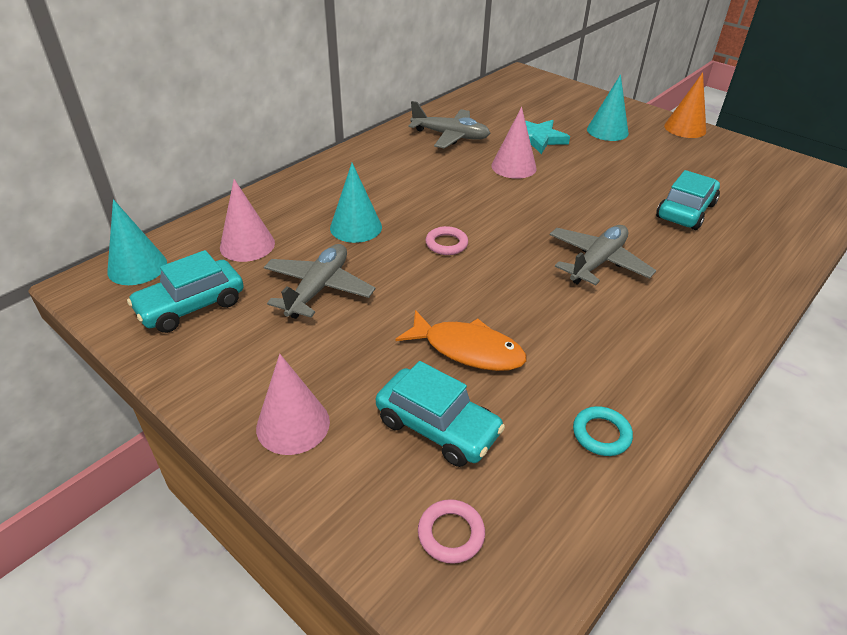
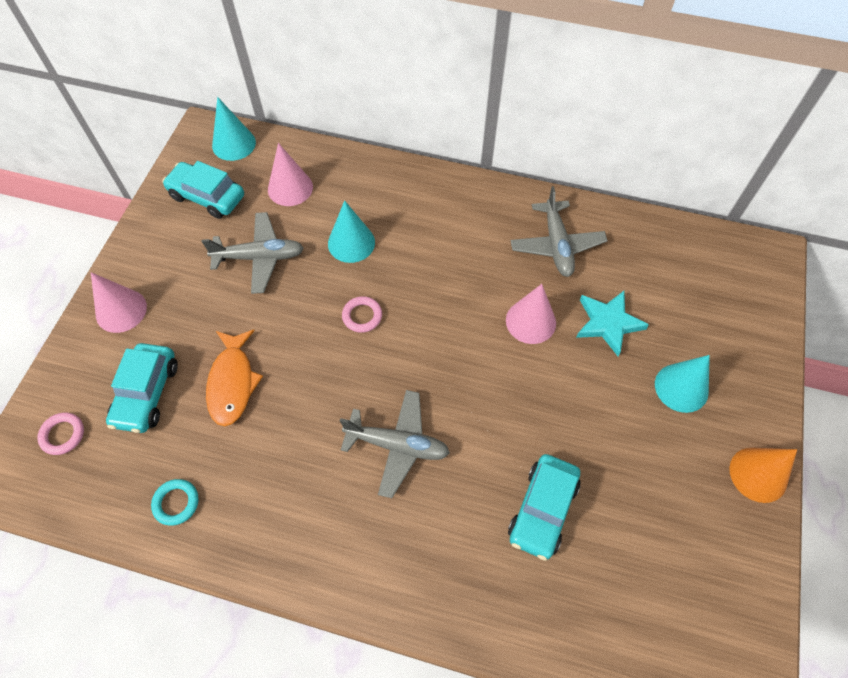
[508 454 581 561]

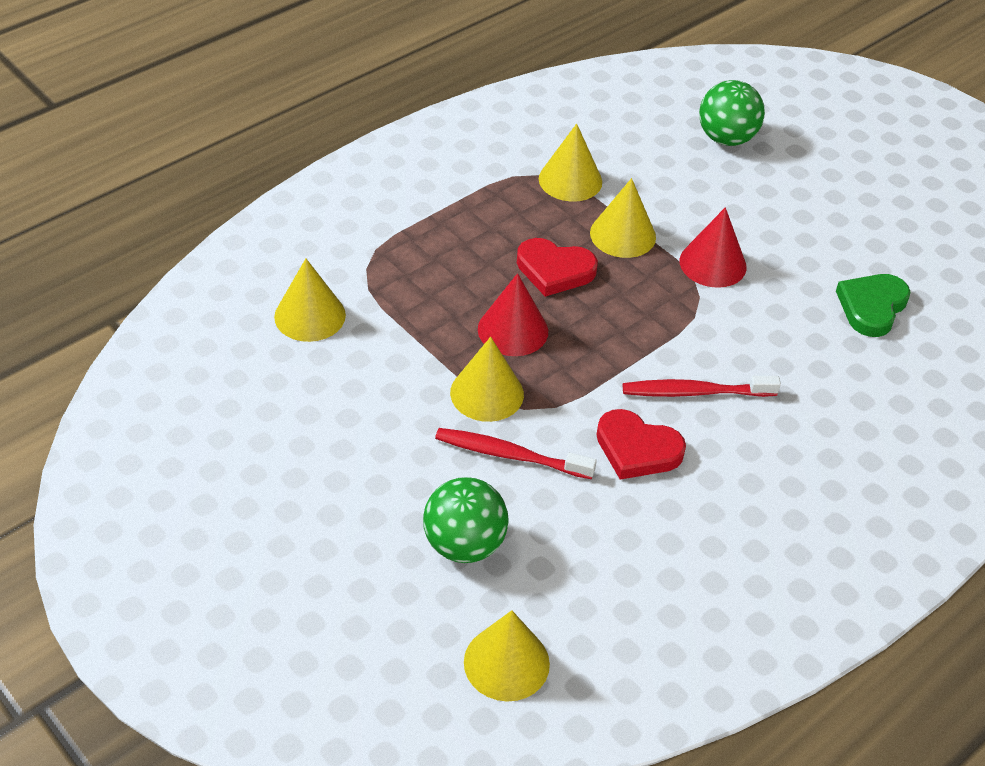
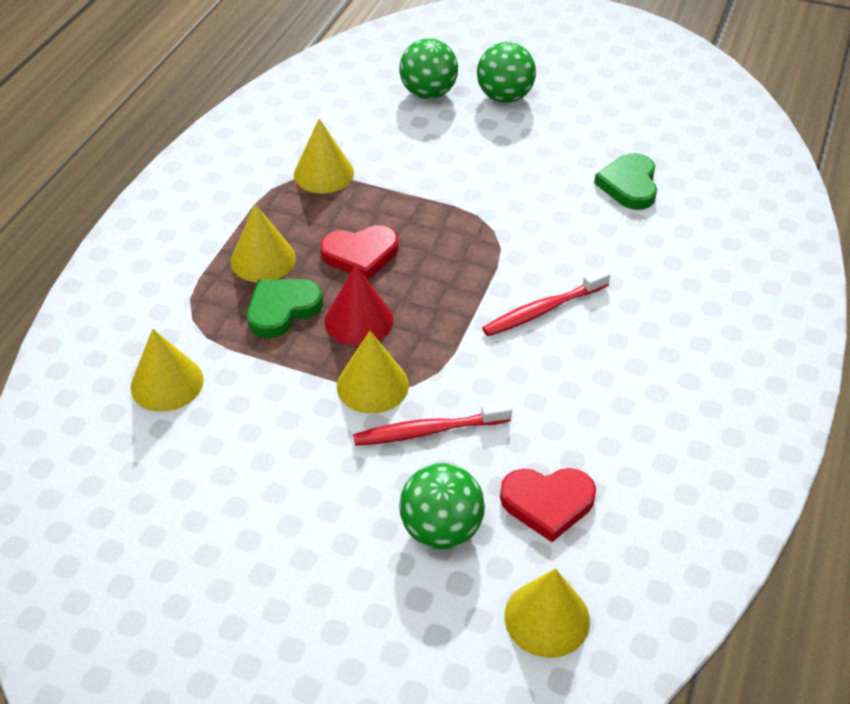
[230 204 296 282]
[680 207 747 288] (first image)
[500 468 596 542]
[477 42 536 103]
[247 279 323 338]

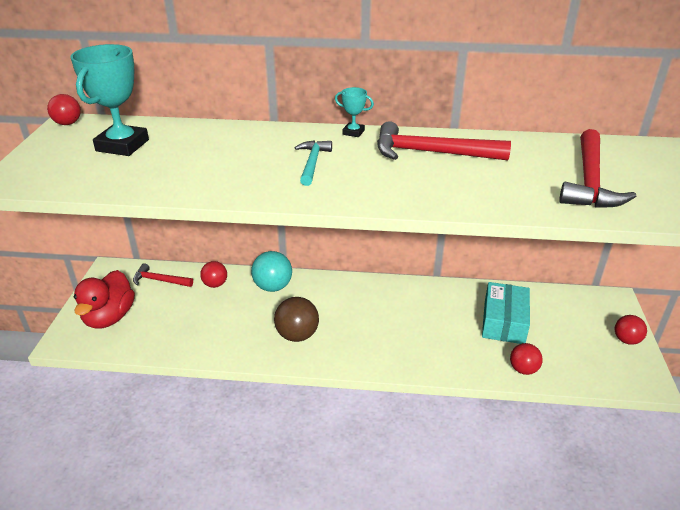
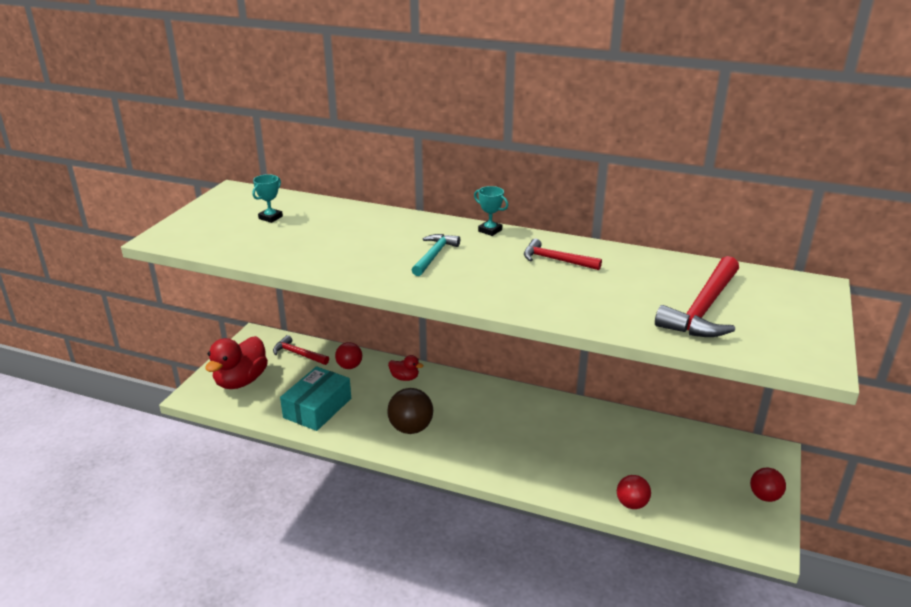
[252 174 283 223]
[47 94 81 125] (first image)
[524 239 602 270]
[388 355 423 381]
[280 366 351 431]

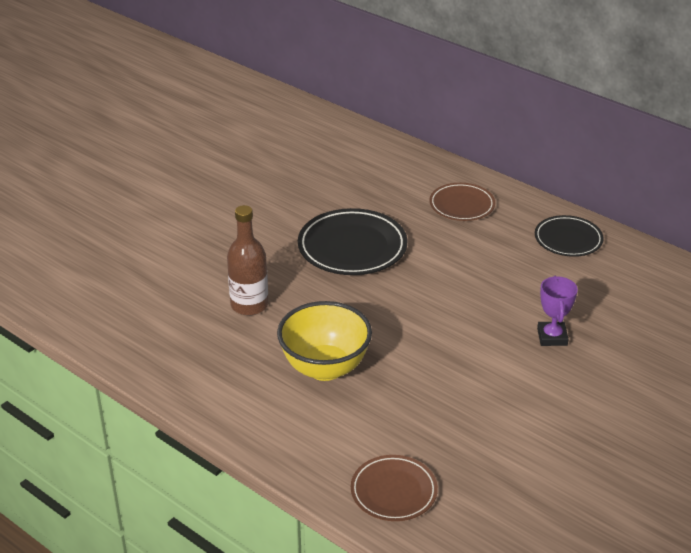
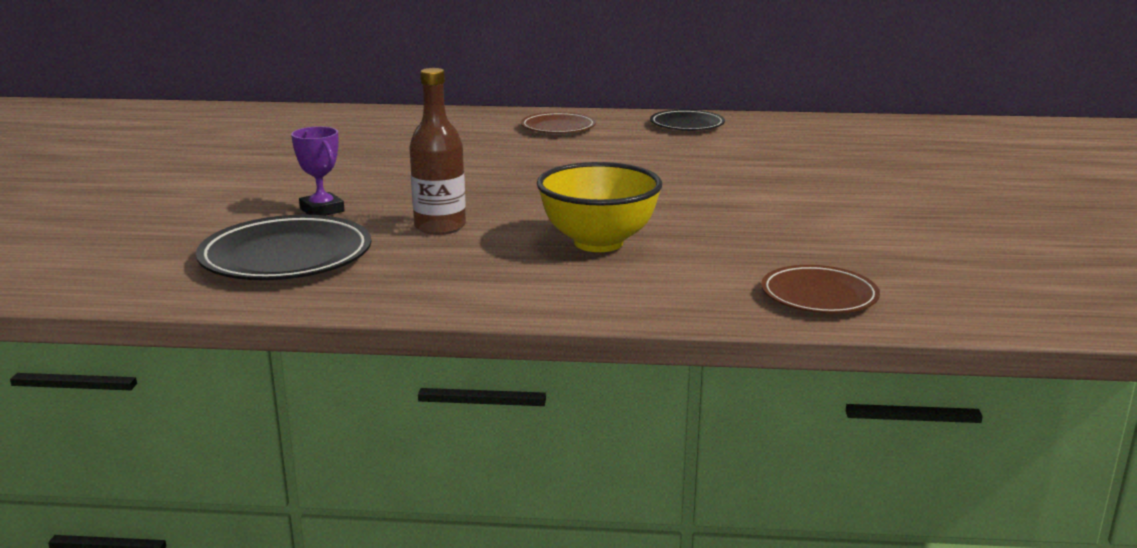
[196 215 371 280]
[291 127 345 216]

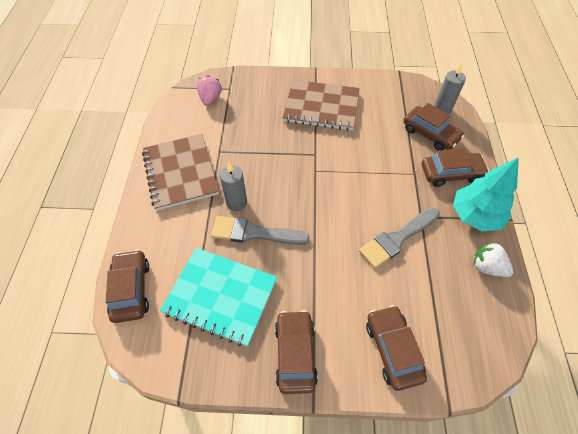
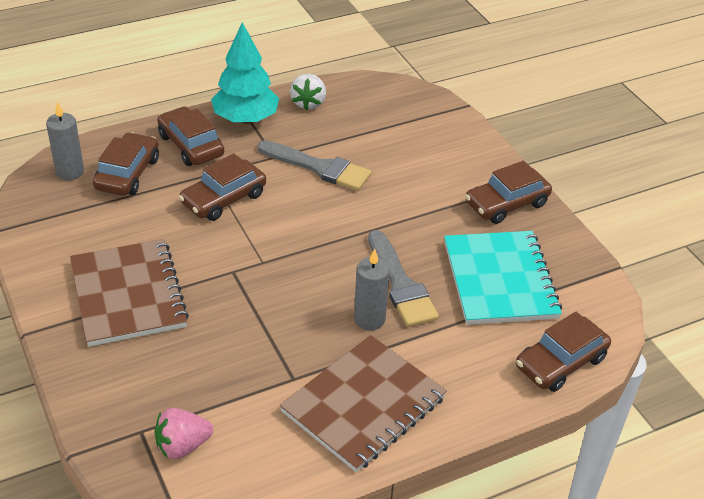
[179 153 266 221]

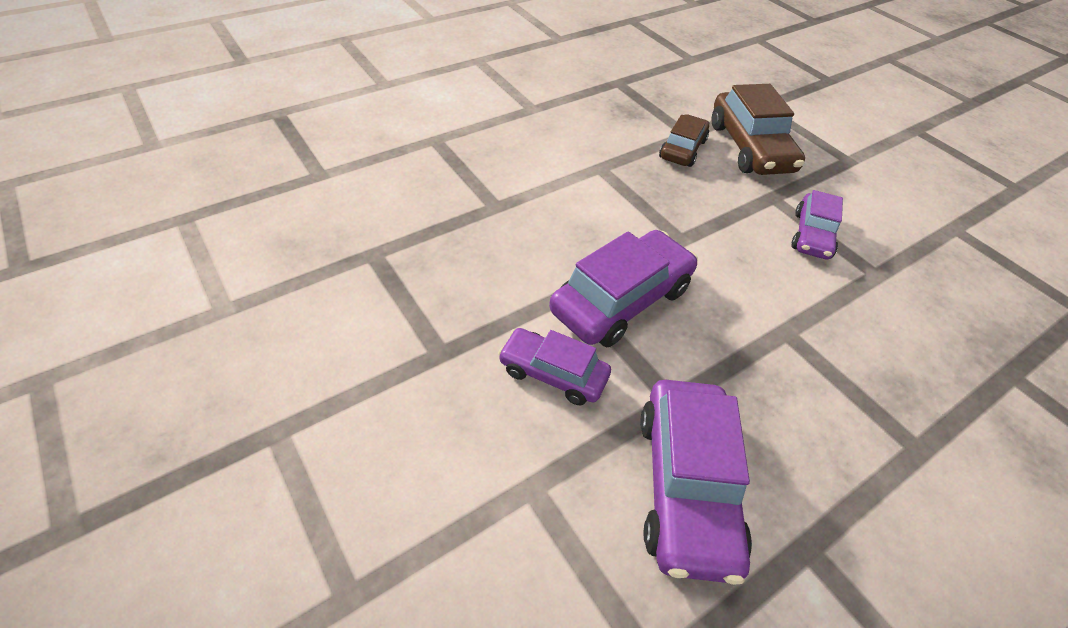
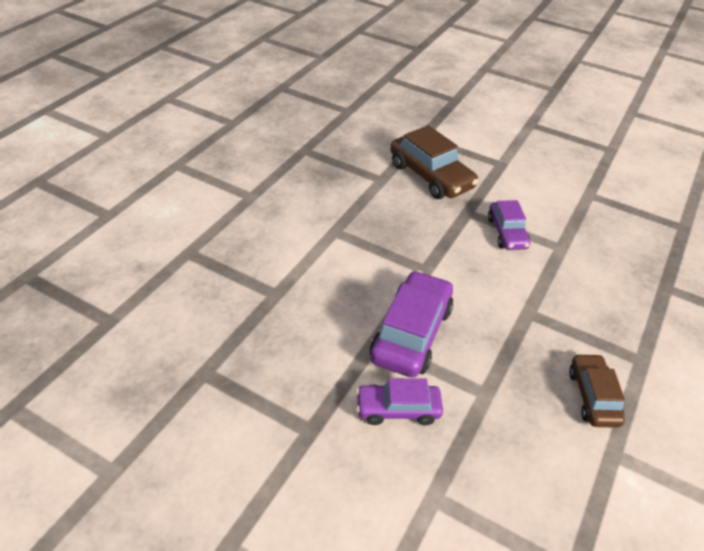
[569 353 625 428]
[640 380 752 585] (first image)

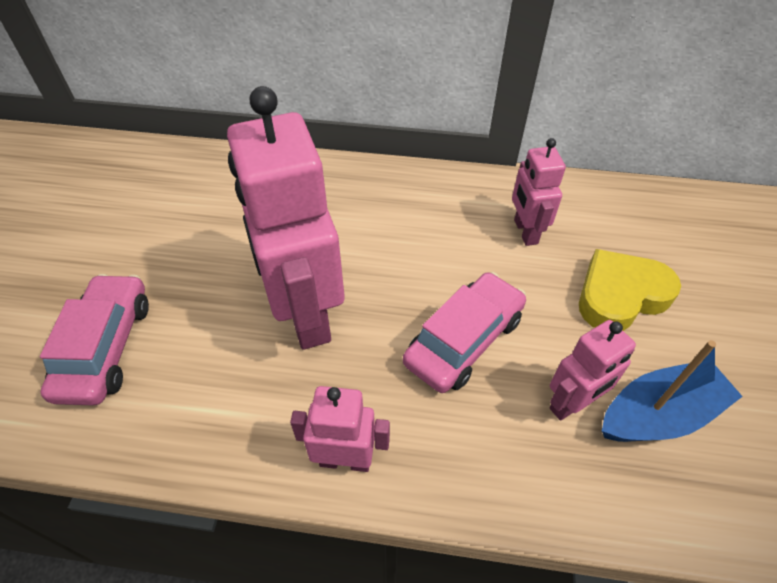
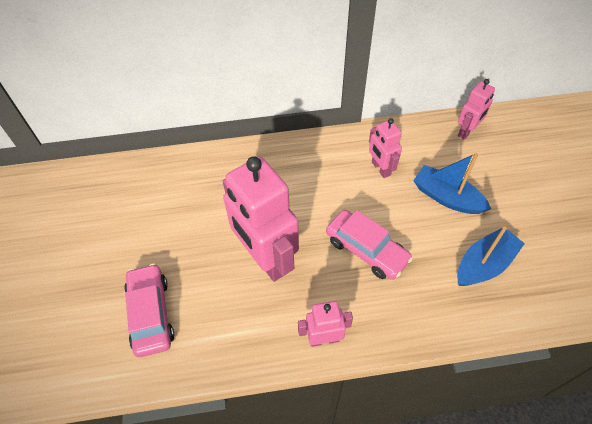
[413 153 491 214]
[326 210 413 280]
[458 79 495 140]

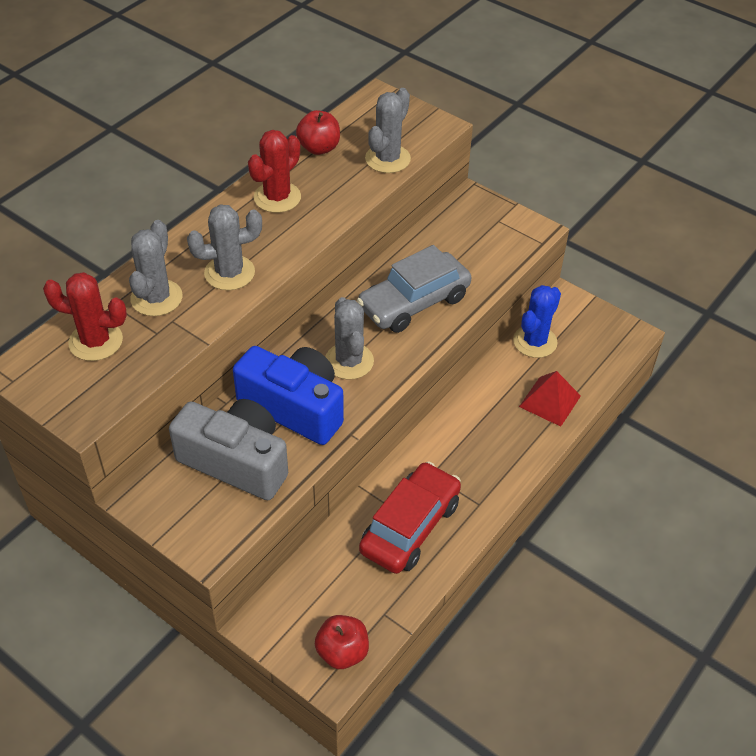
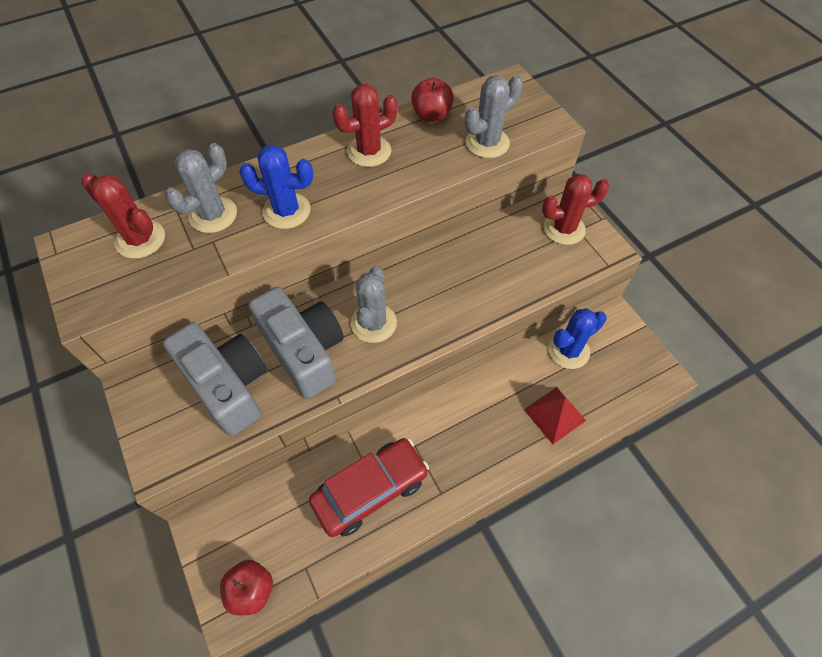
[239 145 313 229]
[357 245 471 333] (first image)
[249 287 344 399]
[542 174 609 245]

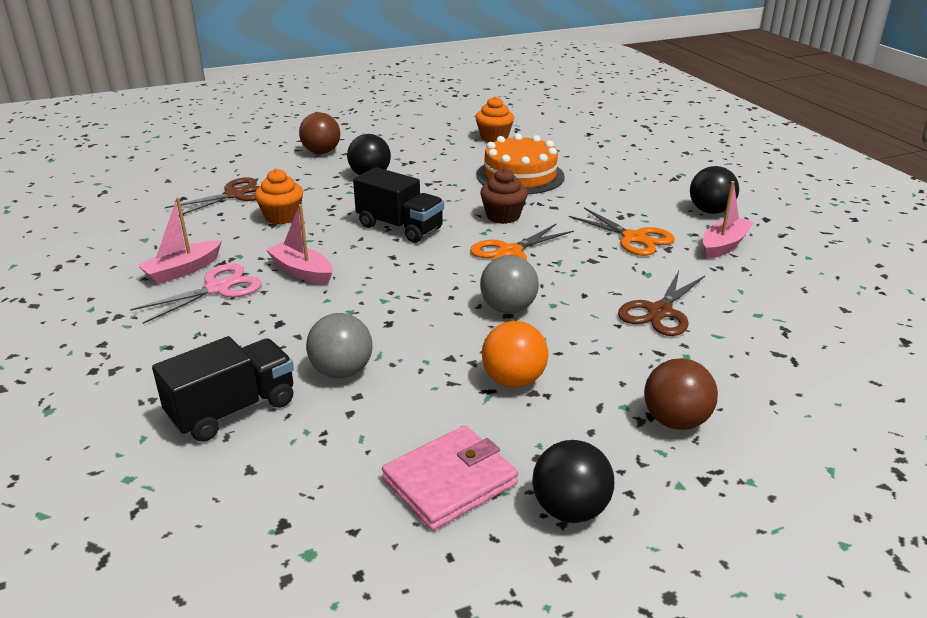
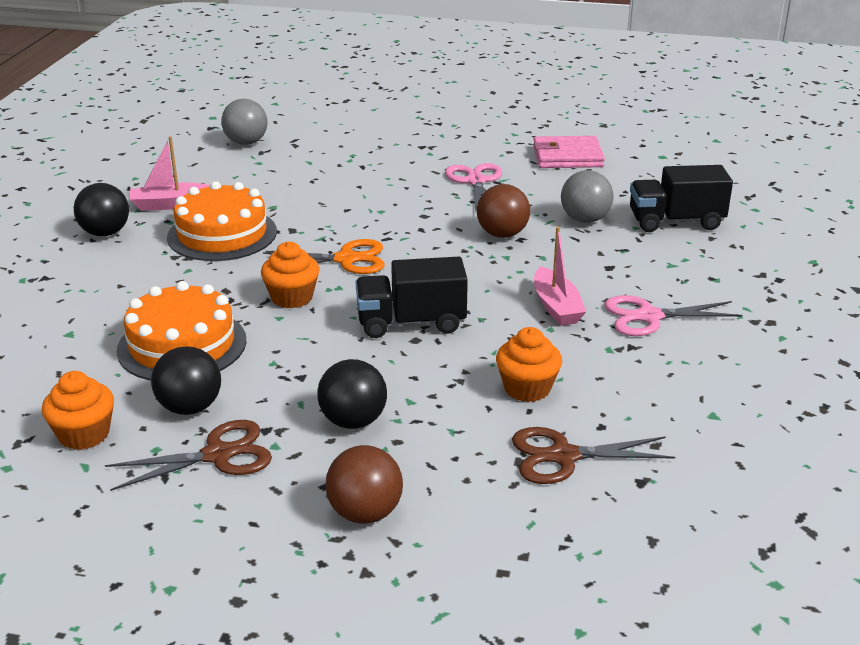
[356 257 468 338]
[261 242 320 308]
[137 197 222 284] (first image)
[167 181 277 261]
[221 99 268 145]
[105 420 272 491]
[445 163 502 211]
[477 184 530 238]
[151 346 221 415]

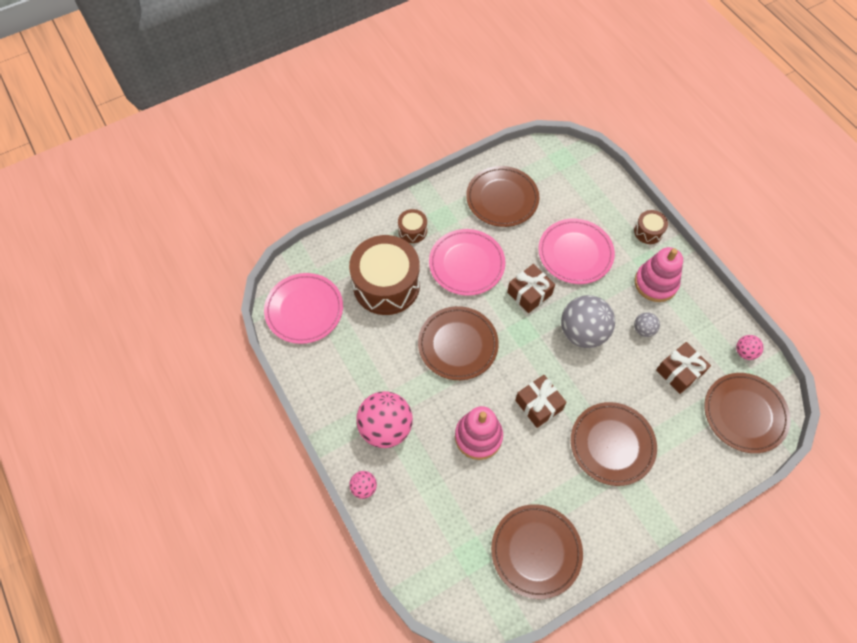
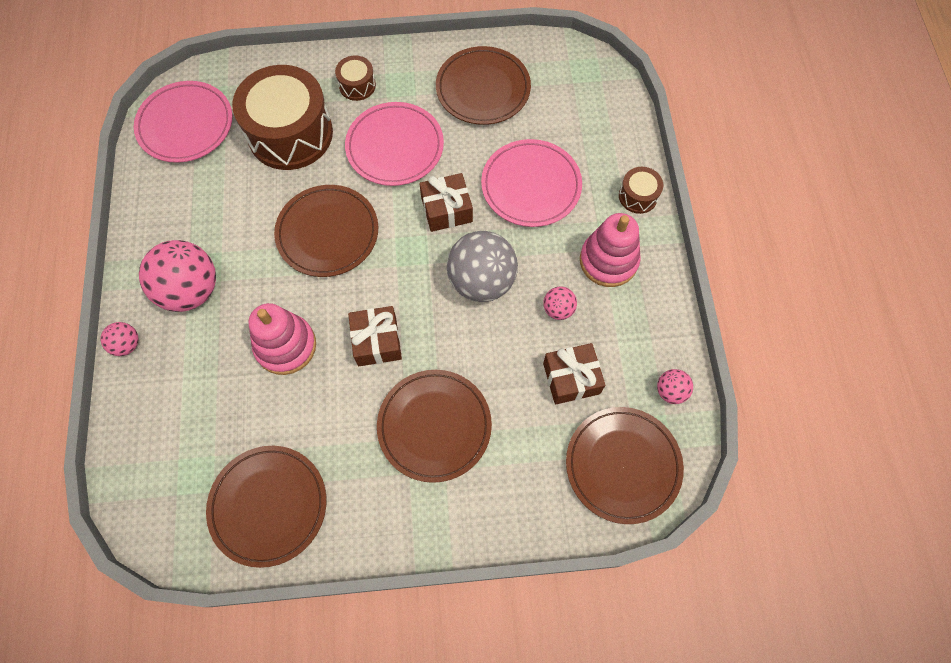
[543 287 577 320]

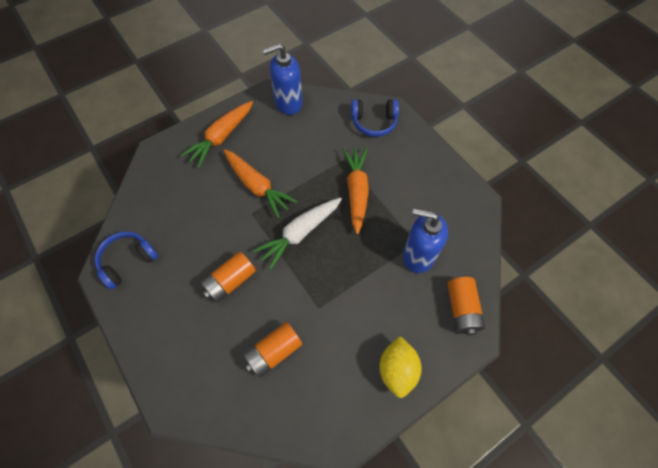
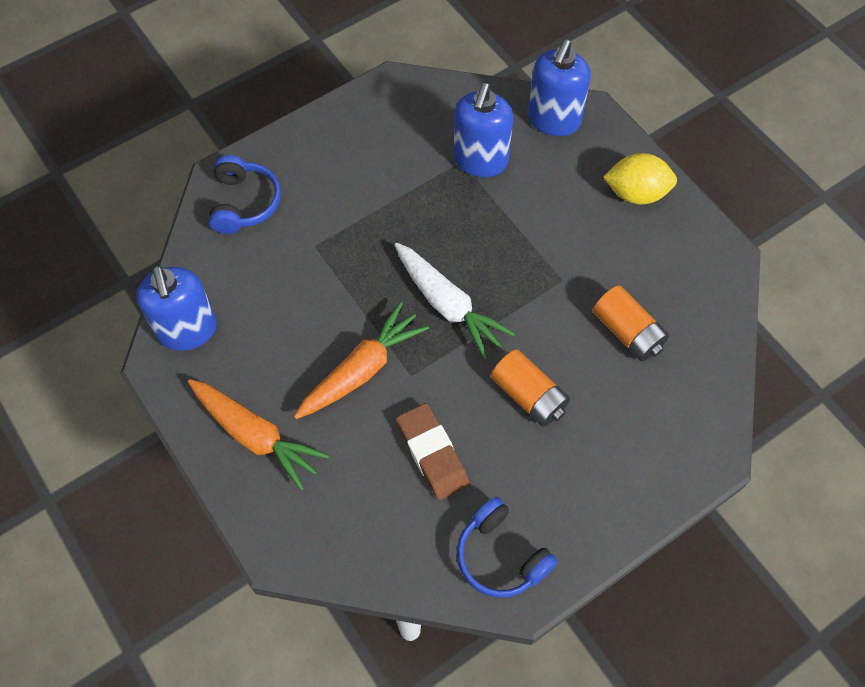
[343 148 369 234] (first image)
[528 40 591 136]
[396 403 470 500]

